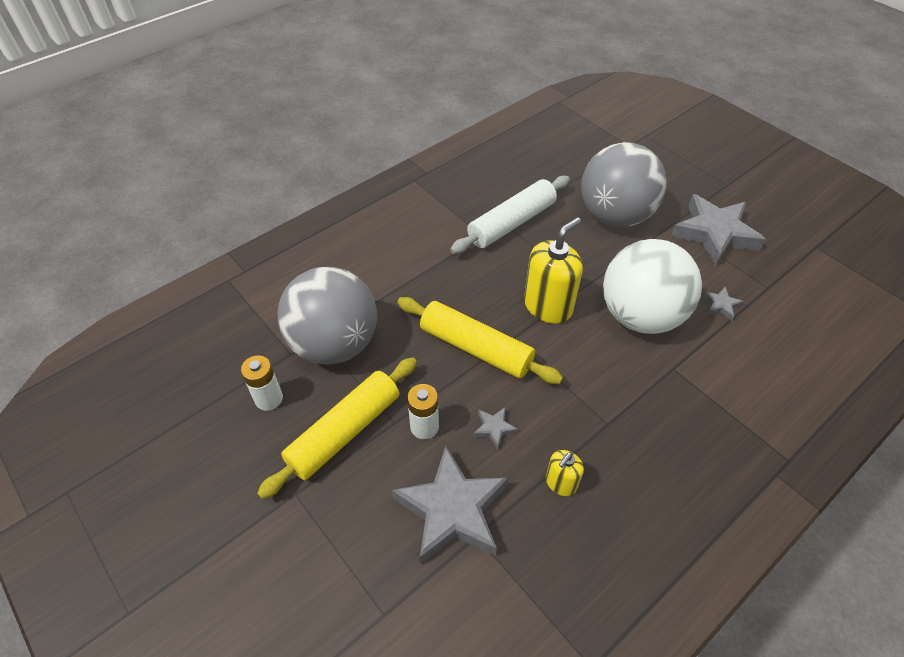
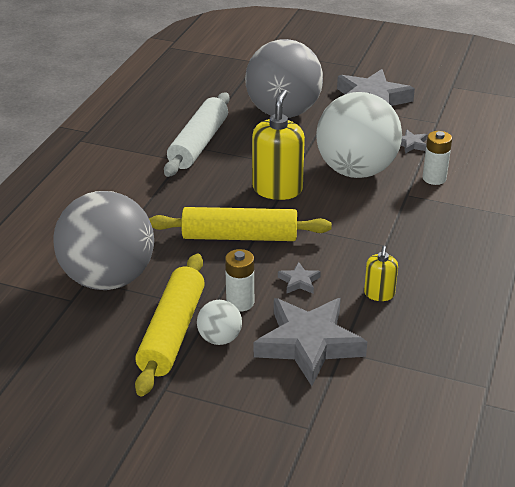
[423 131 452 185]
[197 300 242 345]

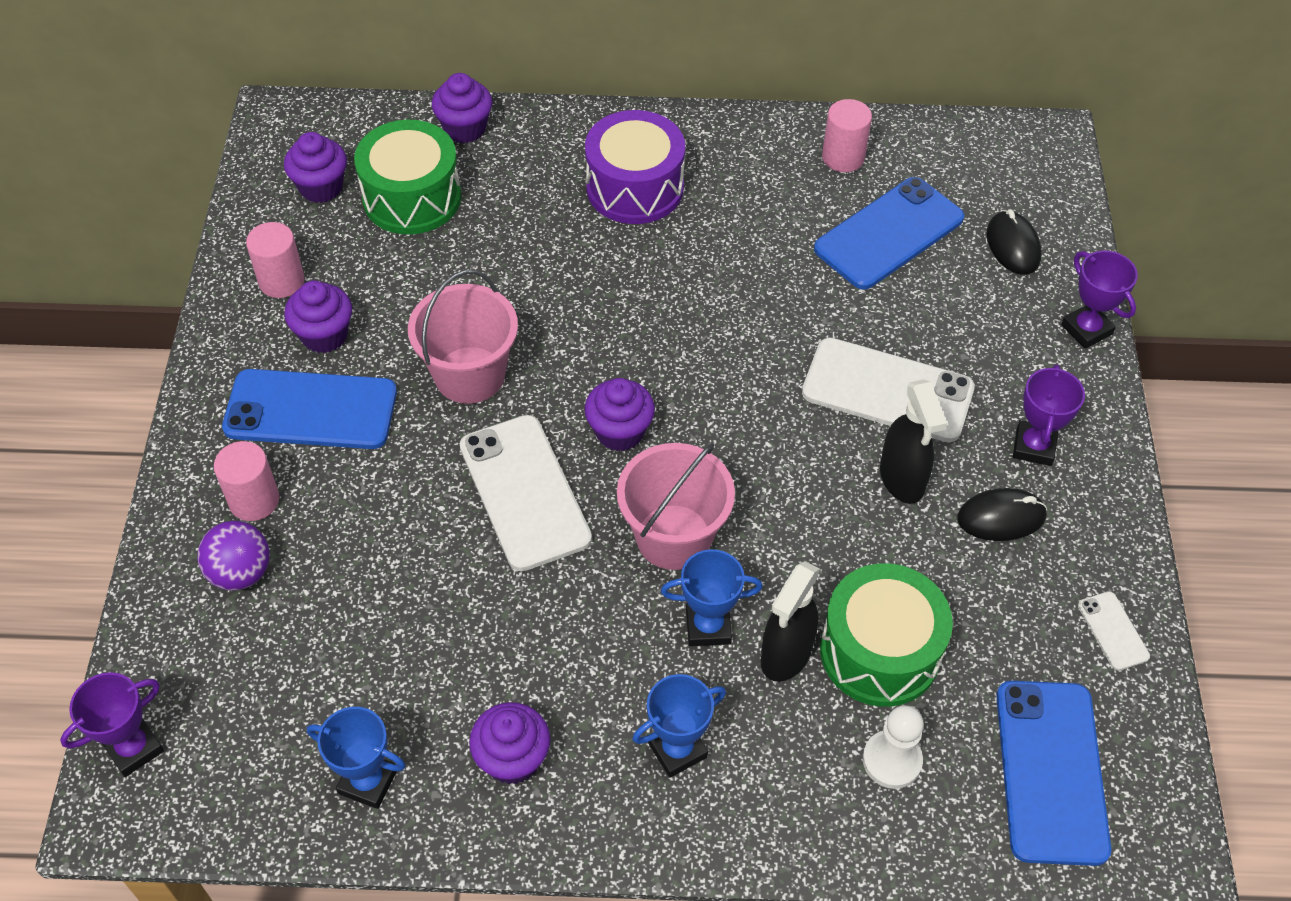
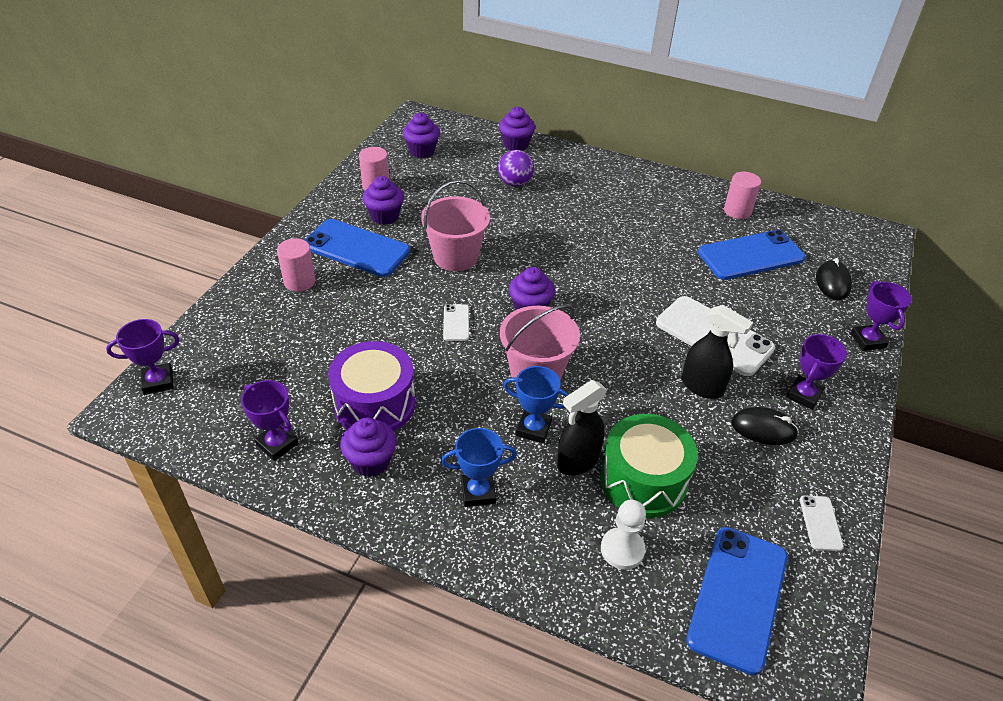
[328 341 415 431]
[354 120 461 235] (first image)
[682 305 753 399]
[443 304 469 341]
[498 150 534 187]
[241 380 298 461]

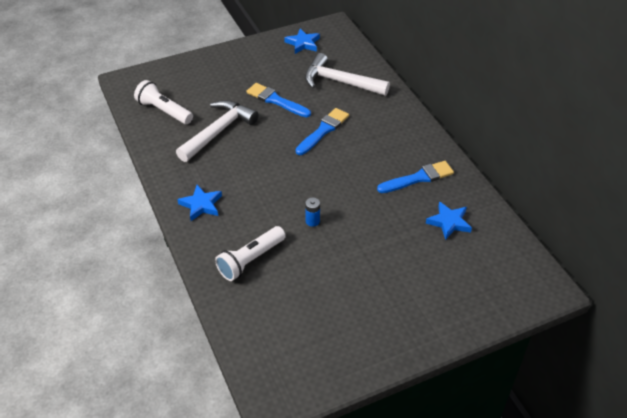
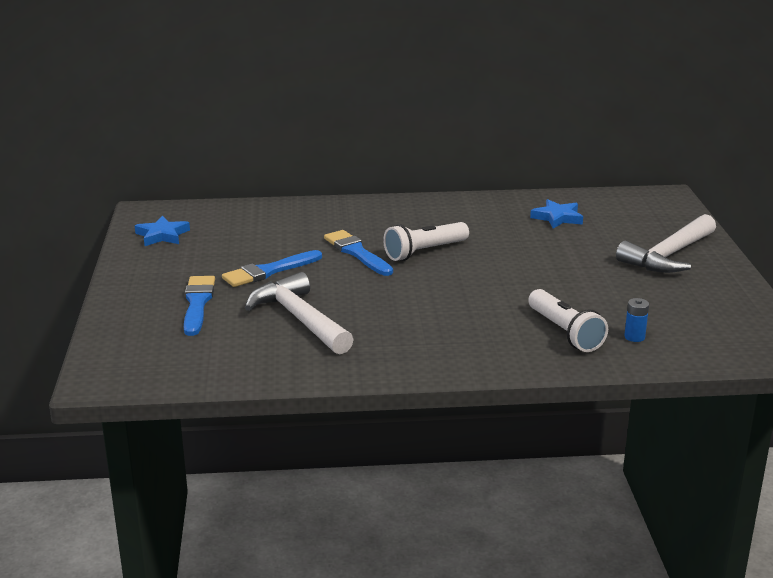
[616 214 716 273]
[383 222 469 261]
[184 276 215 336]
[177 185 222 221] (first image)
[624 298 649 342]

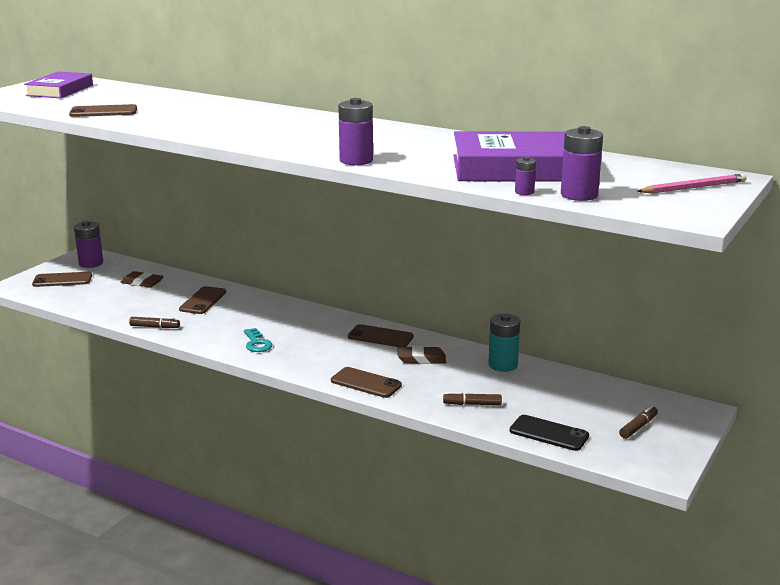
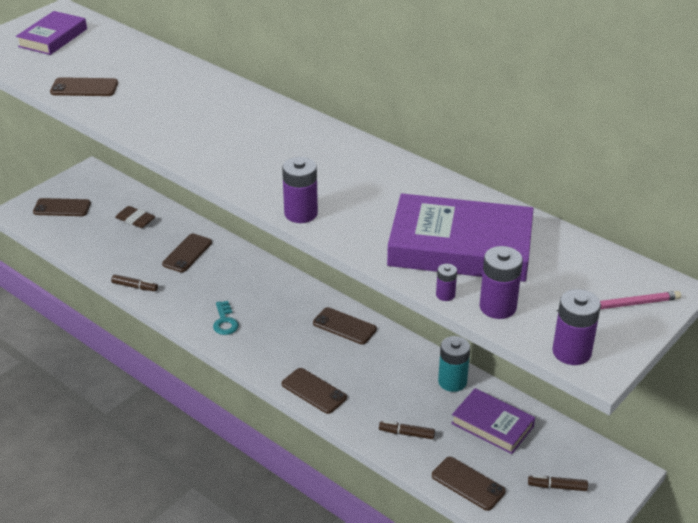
[552 289 601 365]
[398 346 446 364] (first image)
[528 475 588 491]
[432 457 506 511]
[451 388 535 454]

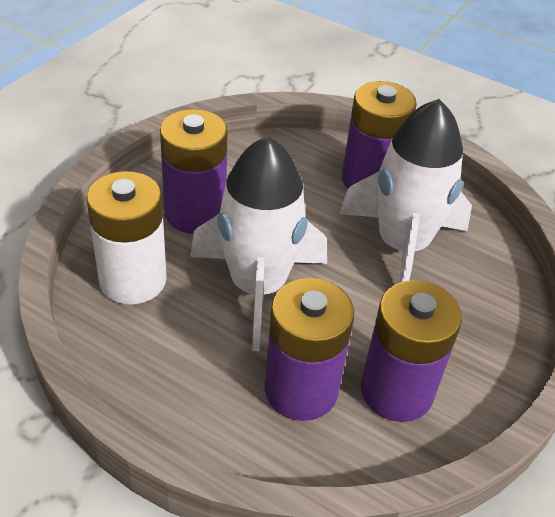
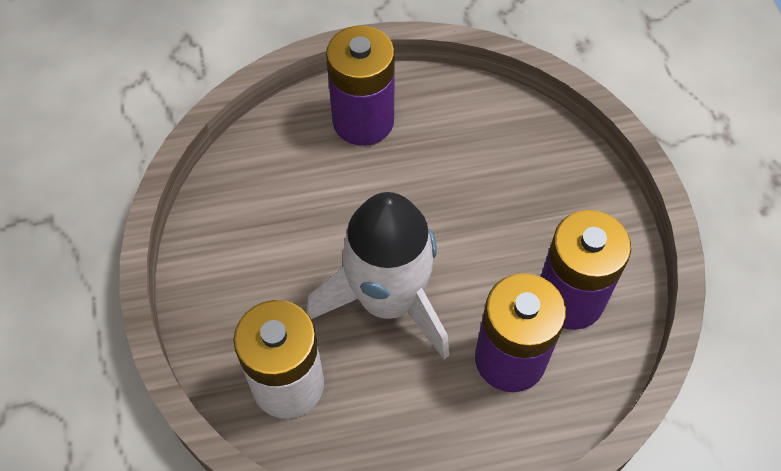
[339 99 472 283] (first image)
[160 109 228 234] (first image)

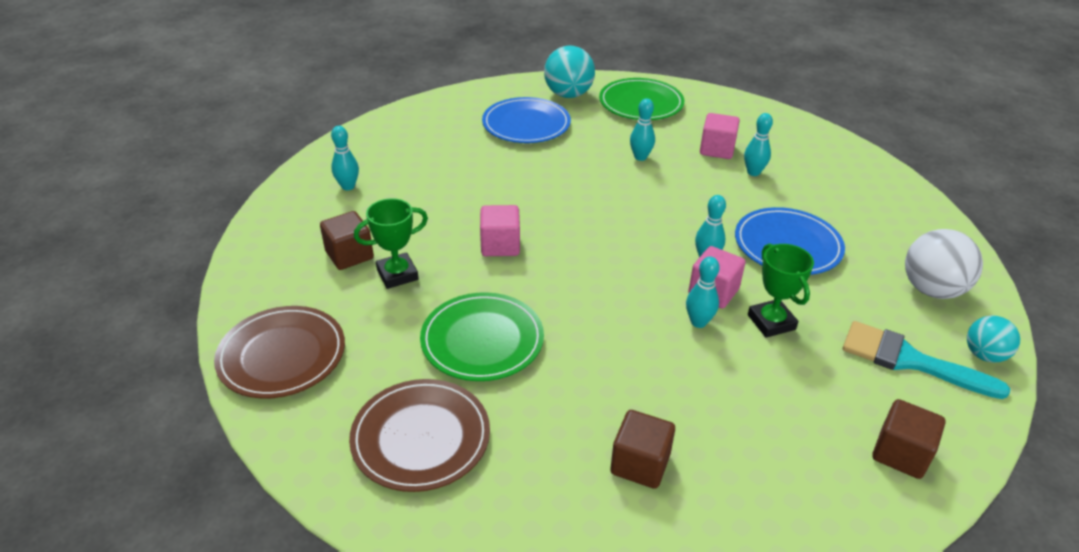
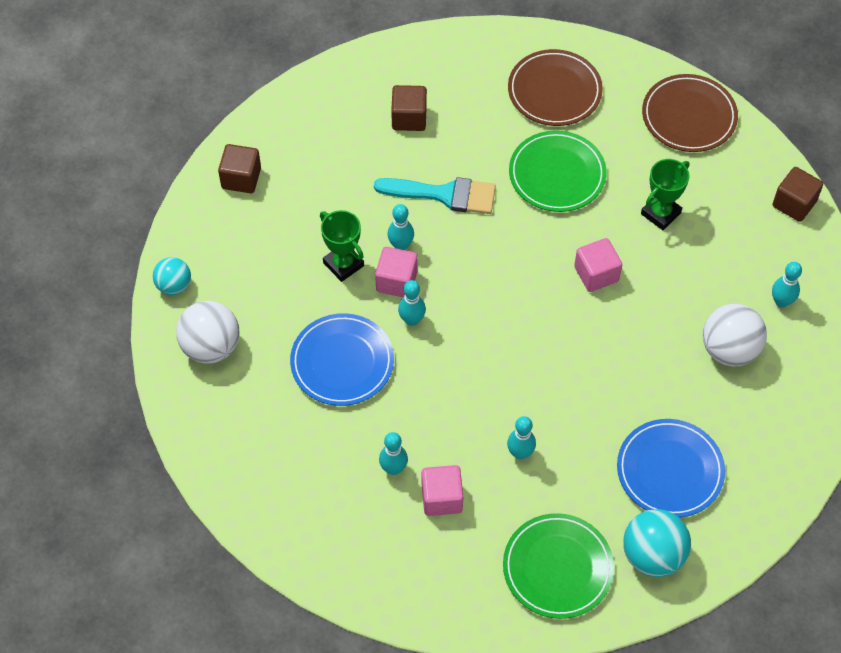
[772 167 823 222]
[374 177 496 214]
[703 304 767 367]

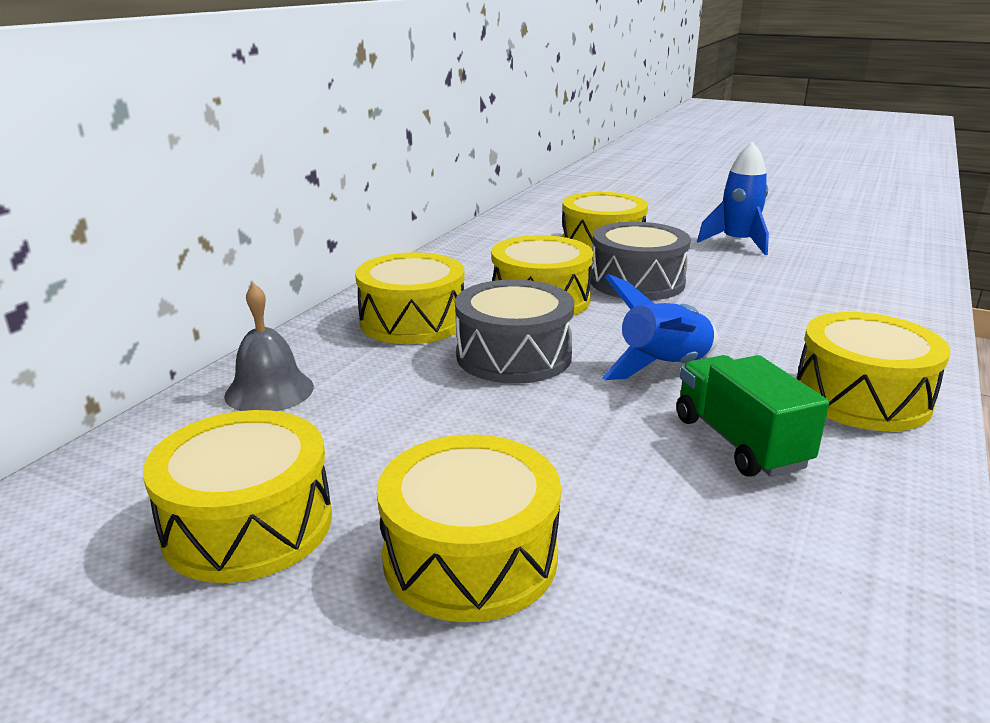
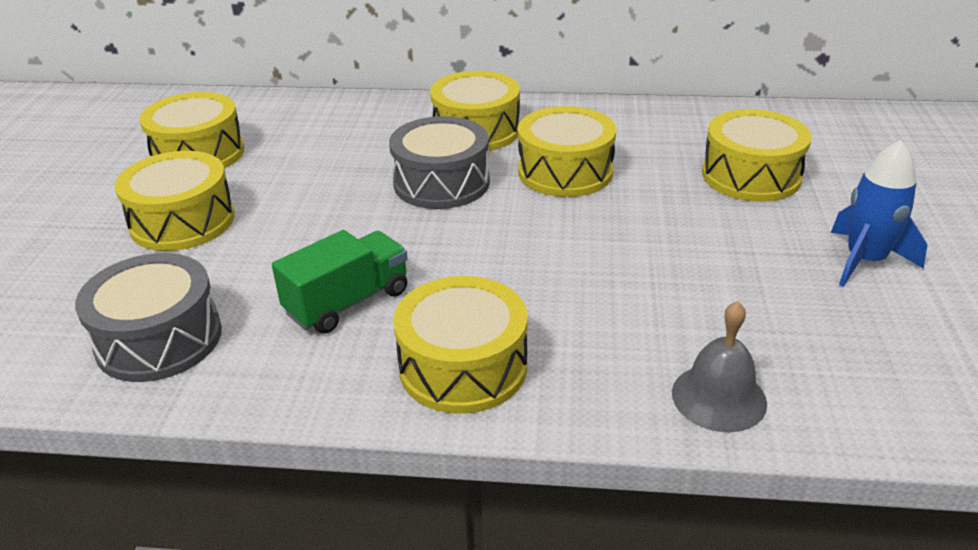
[75 253 222 382]
[602 274 718 380] (first image)
[672 301 767 432]

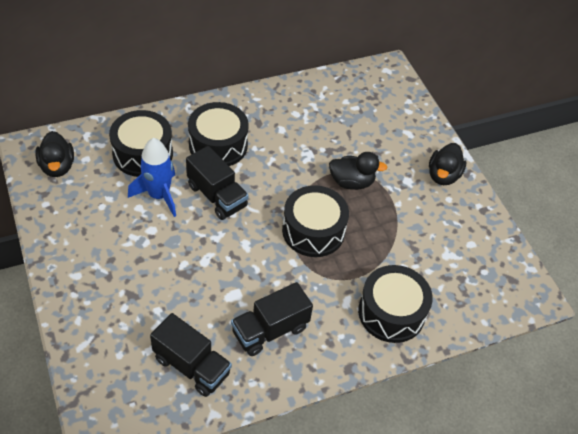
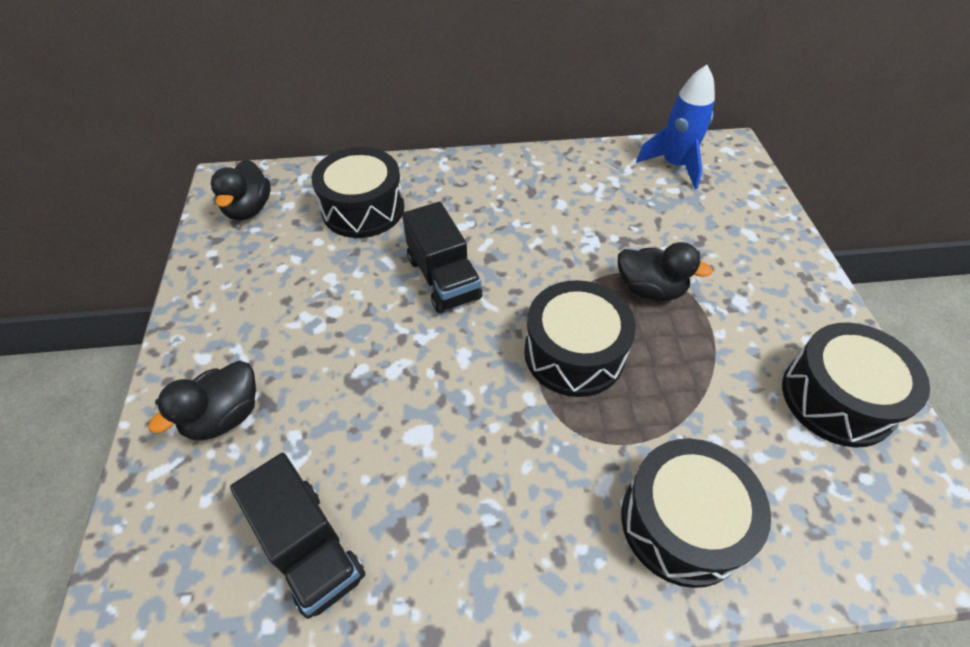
[782 322 930 448]
[636 65 715 189]
[148 361 256 441]
[231 282 313 356] (first image)

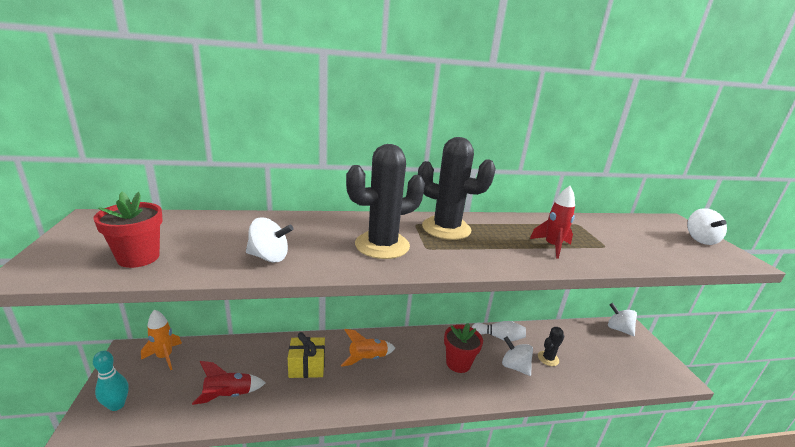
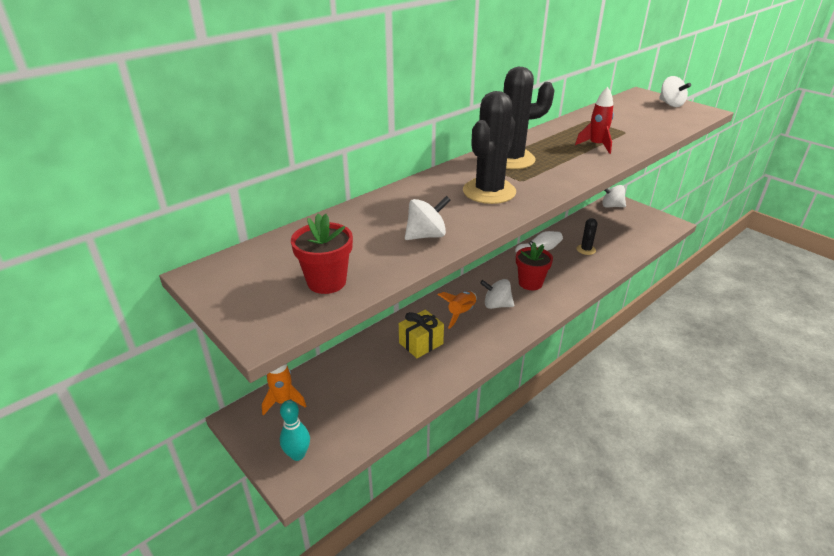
[480 279 514 309]
[192 361 265 405] (first image)

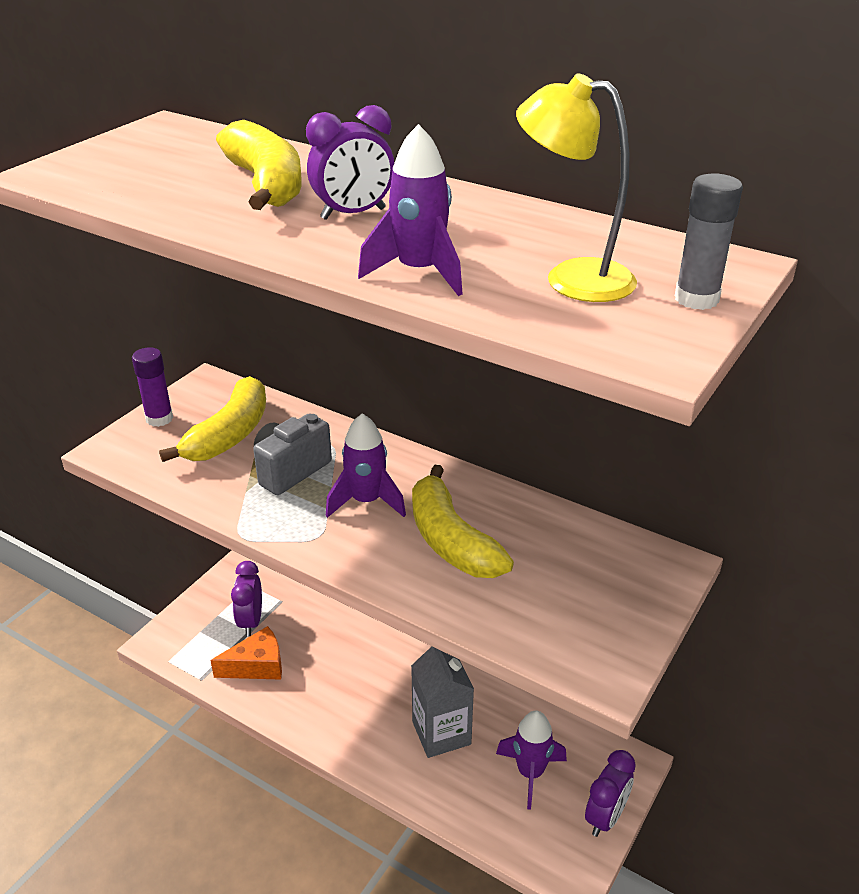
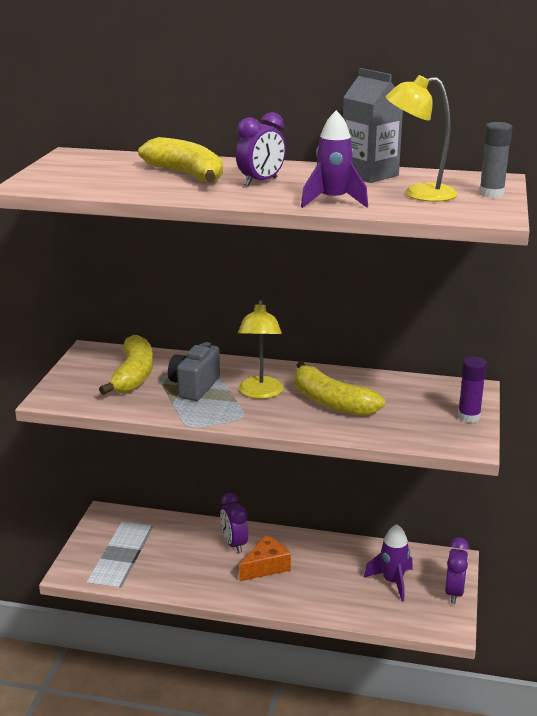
[458 357 487 423]
[238 300 283 399]
[220 493 248 554]
[239 535 291 581]
[343 68 403 183]

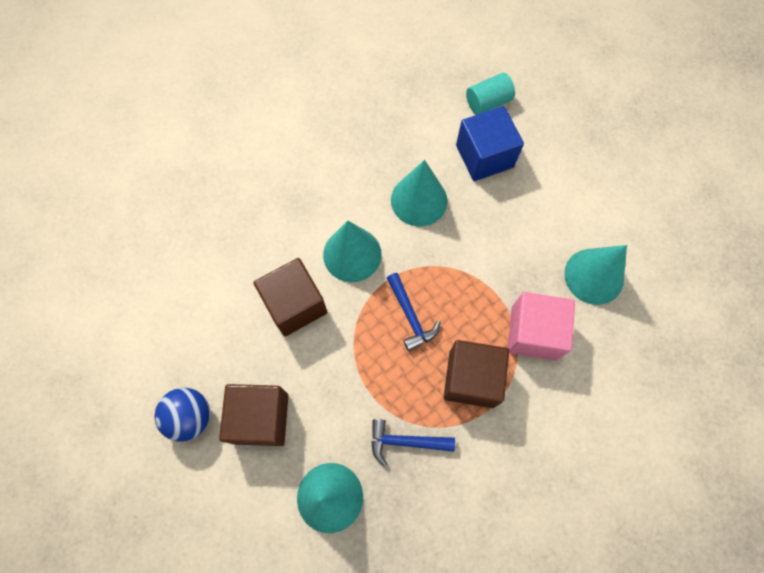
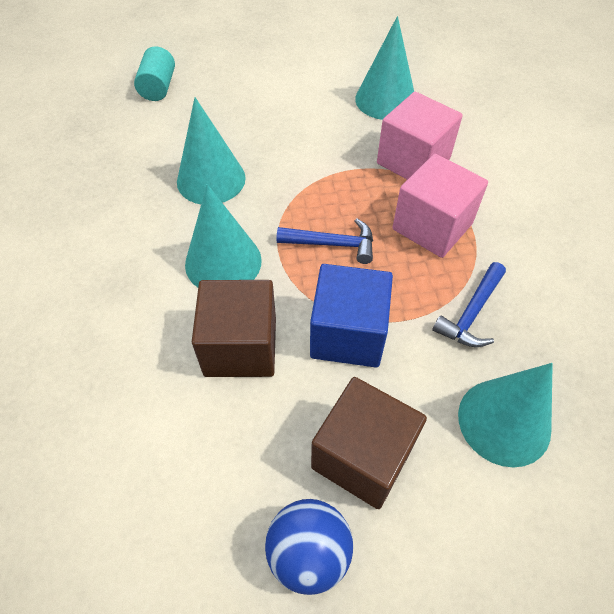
[310 264 393 367]
[392 154 488 258]

